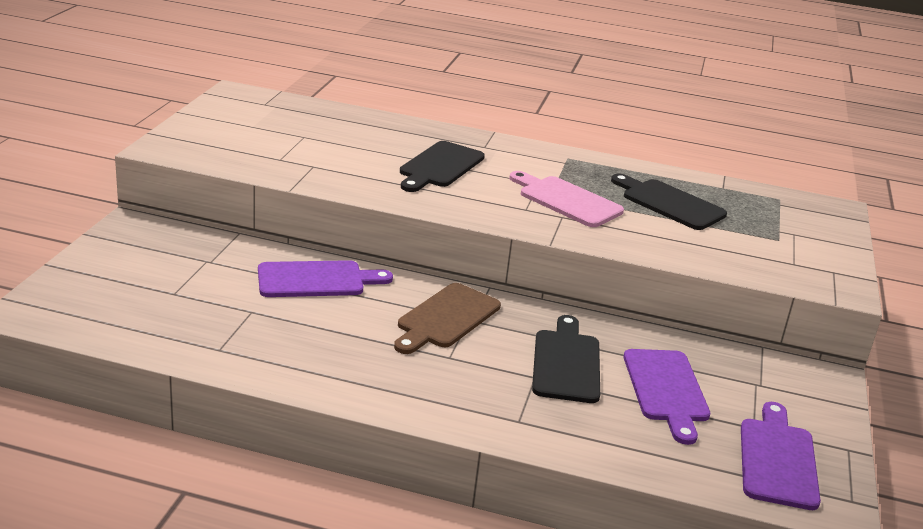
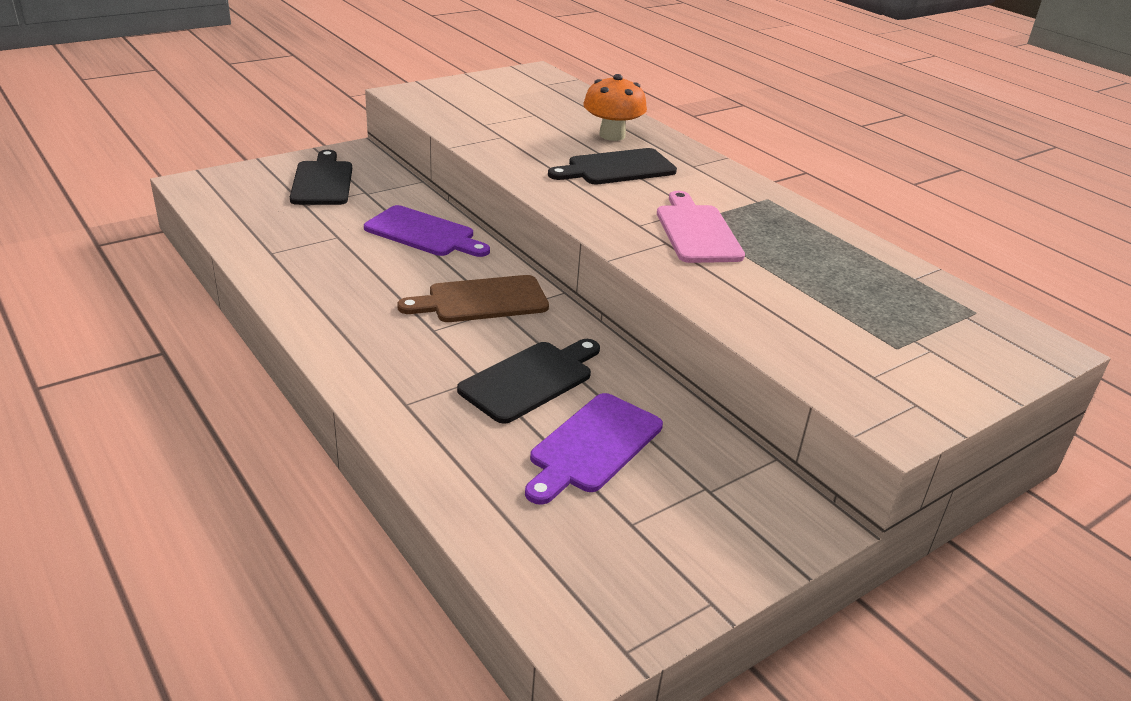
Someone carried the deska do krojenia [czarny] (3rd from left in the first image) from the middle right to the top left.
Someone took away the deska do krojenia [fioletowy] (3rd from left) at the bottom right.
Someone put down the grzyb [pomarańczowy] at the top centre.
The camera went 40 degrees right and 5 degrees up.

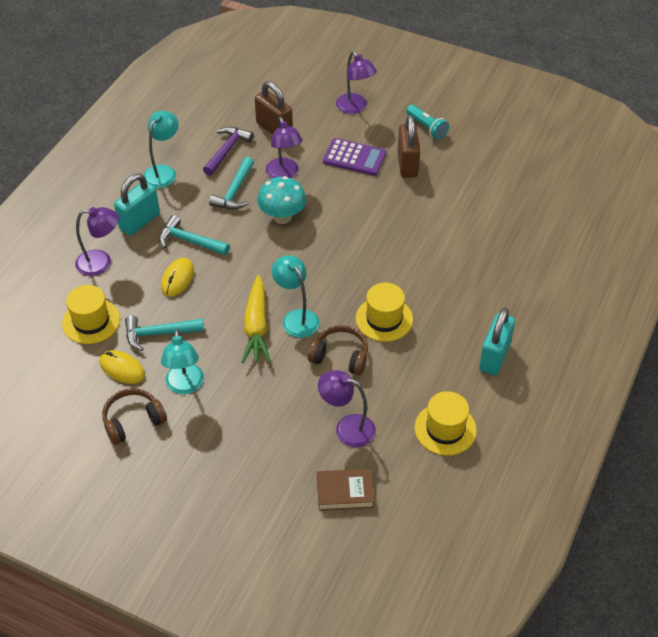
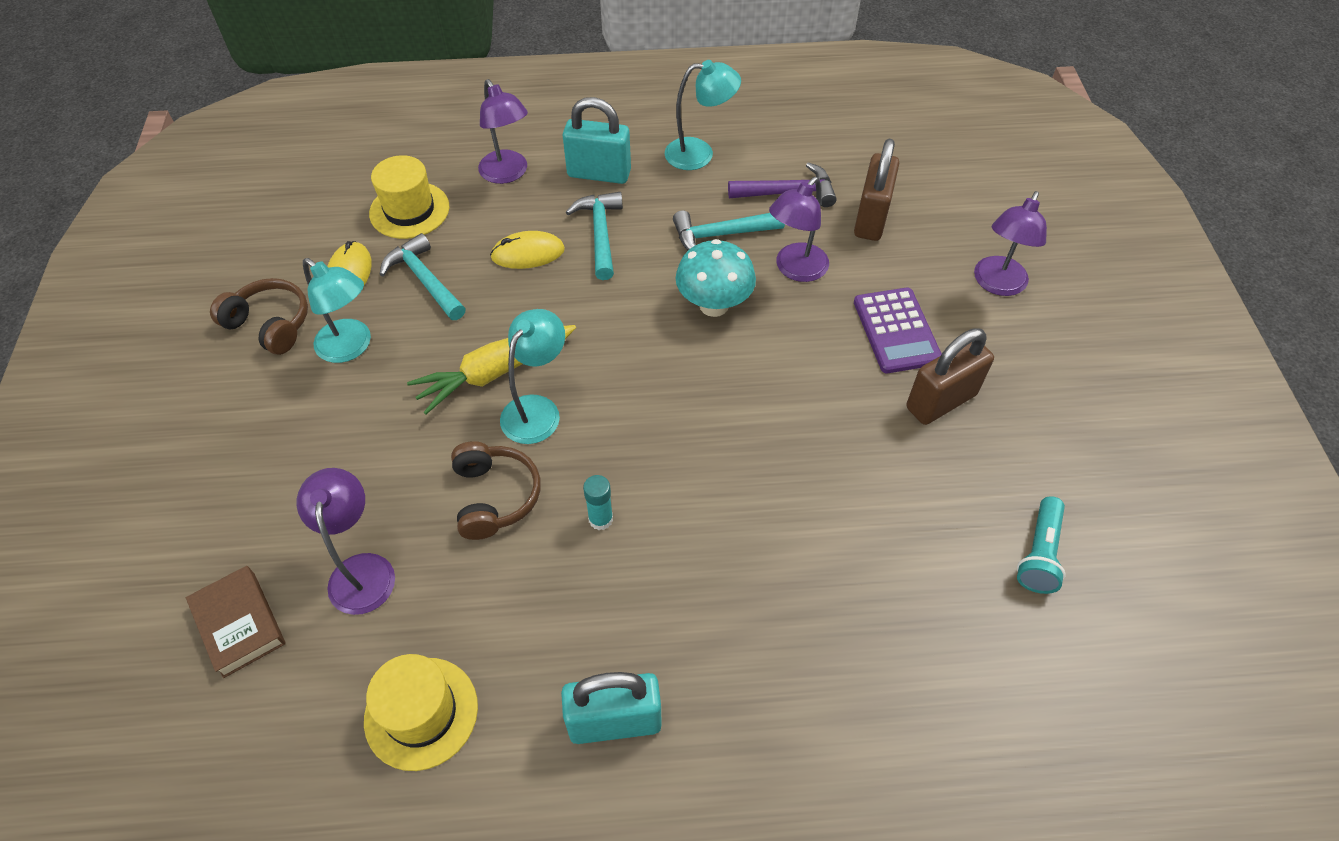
Someone rotated the lampka [turkusowy] (2nd from left in the first image) at the middle left by 105 degrees counterclockwise.
Someone swapped the kapelusz [żółty] (2nd from left) at the centre for the klej w sztyfcie [turkusowy] at the centre.
Someone carried the latarka [turkusowy] from the top centre to the middle right.
The camera went 60 degrees right and 5 degrees up.

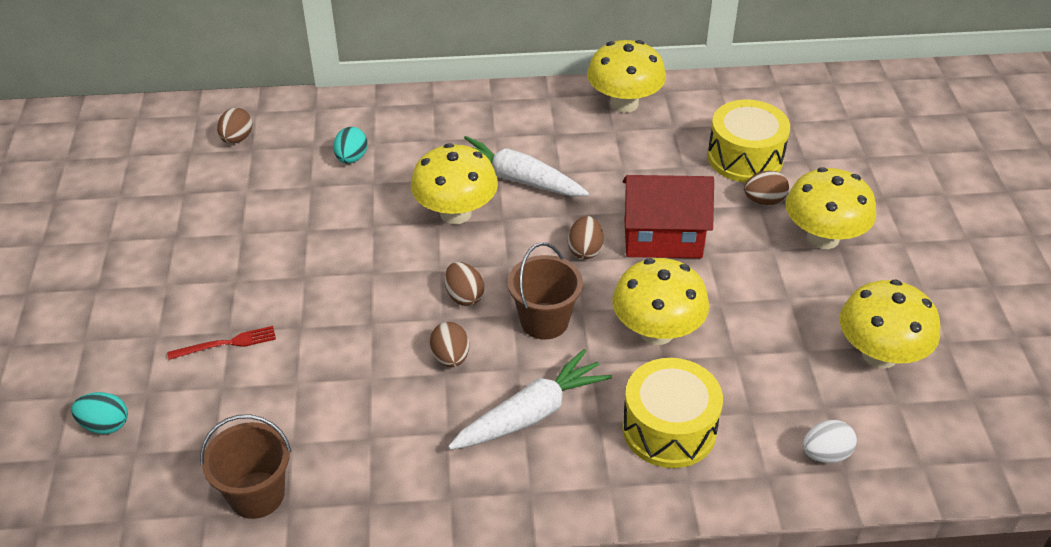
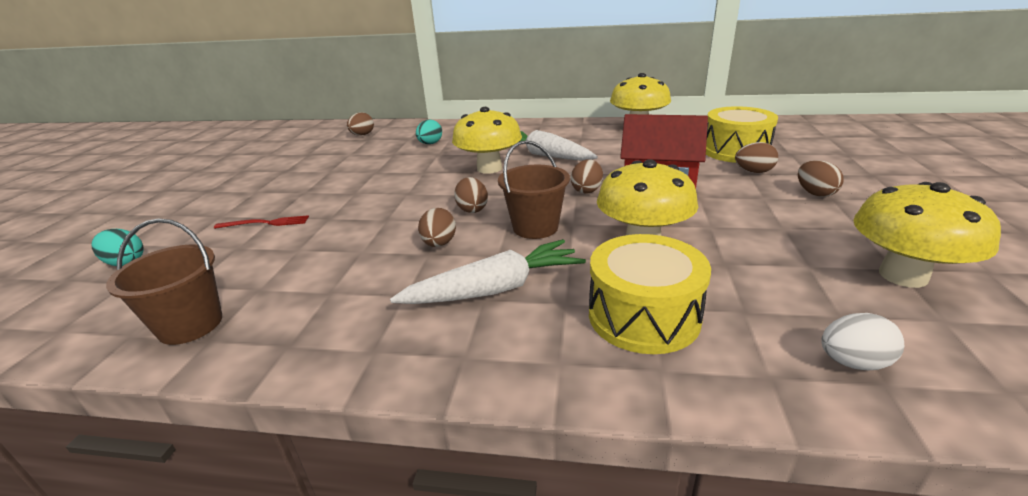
Someone swapped the grzyb [żółty] (4th from left) at the middle right for the jajko [brązowy] (6th from left) at the middle right.
The camera went 15 degrees right and 15 degrees down.

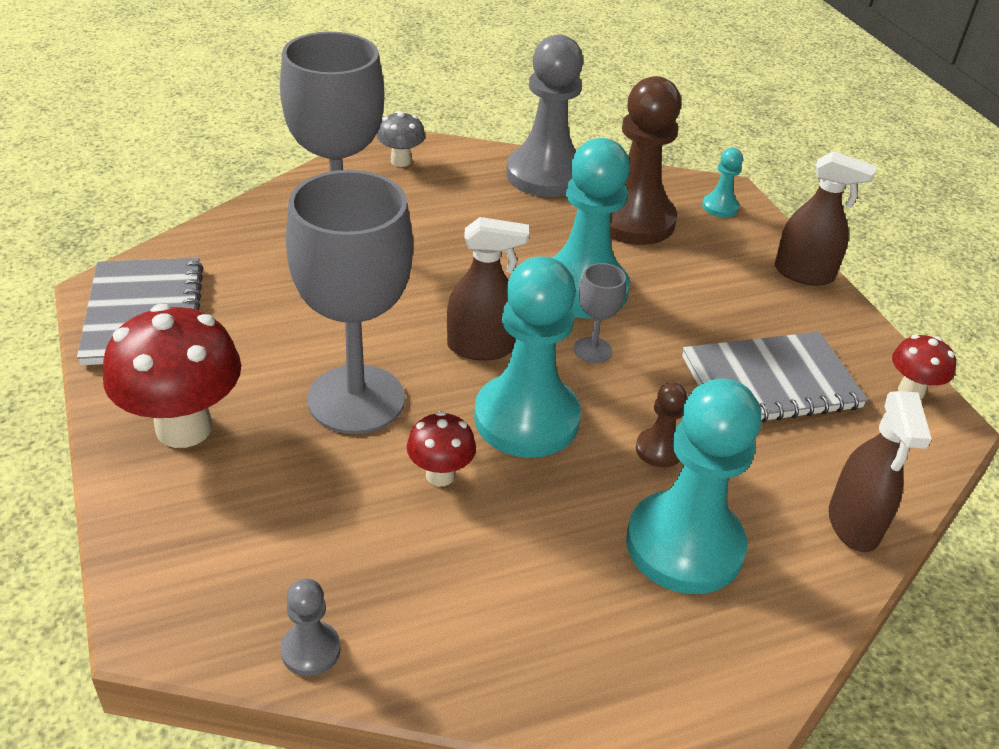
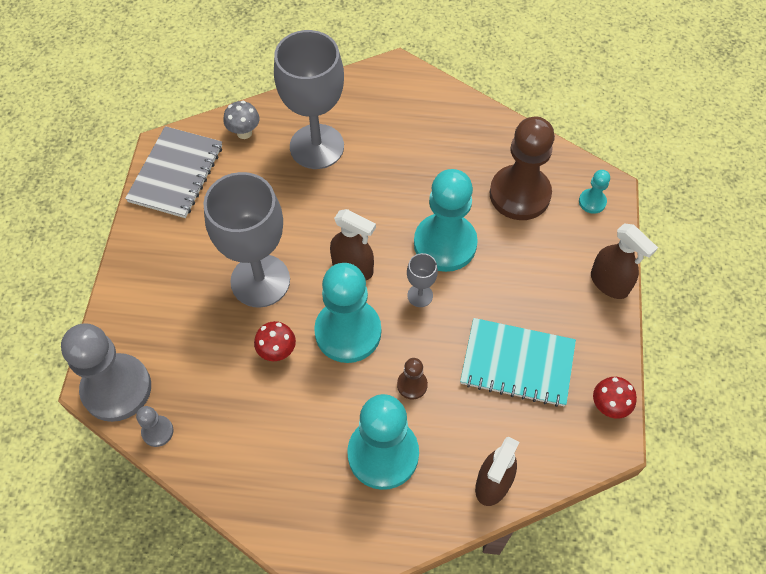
Someone took away the grzyb [czerwony] (1st from left) at the middle left.
Someone carried the grzyb [szary] from the top centre to the top left.
Someone carried the pionek [szary] (2nd from left in the first image) from the top centre to the middle left.
Someone repainted the zeszyt [szary] (2nd from left) at the middle right, which became the zeszyt [turkusowy] at the middle right.
The camera went 30 degrees right and 20 degrees up.

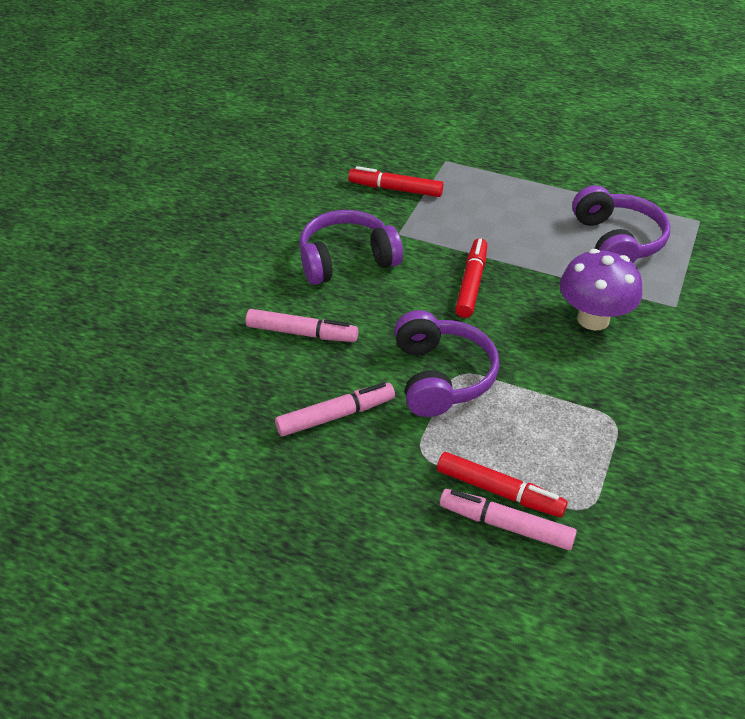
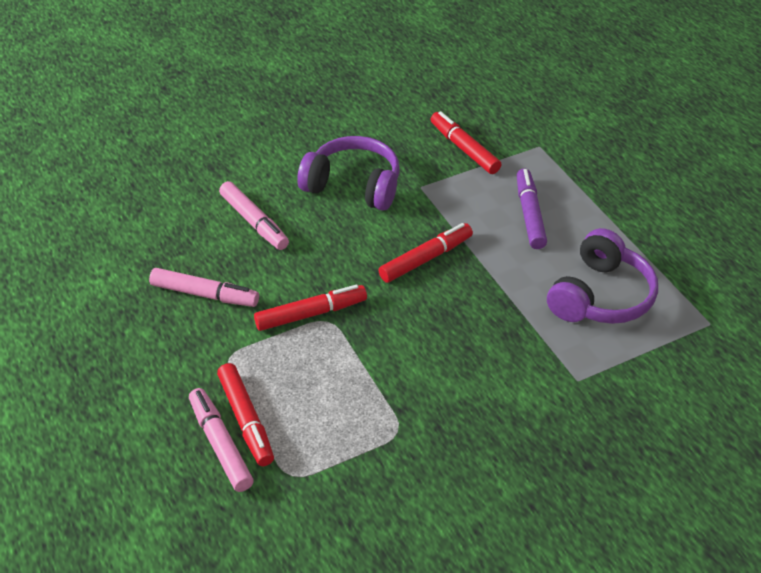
Someone swapped the słuchawki [fioletowy] (2nd from left) at the centre for the flamaster [czerwony] (2nd from left) at the centre.
Someone took away the grzyb [fioletowy] at the middle right.
Someone put down the flamaster [fioletowy] at the middle right.
The camera went 40 degrees right and 0 degrees up.

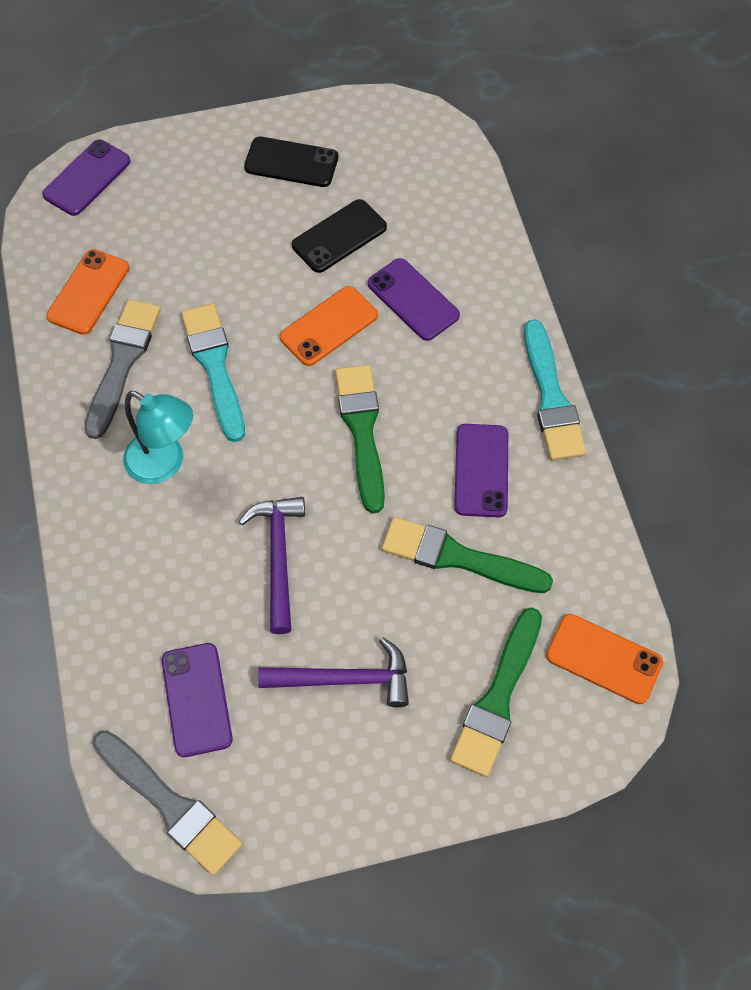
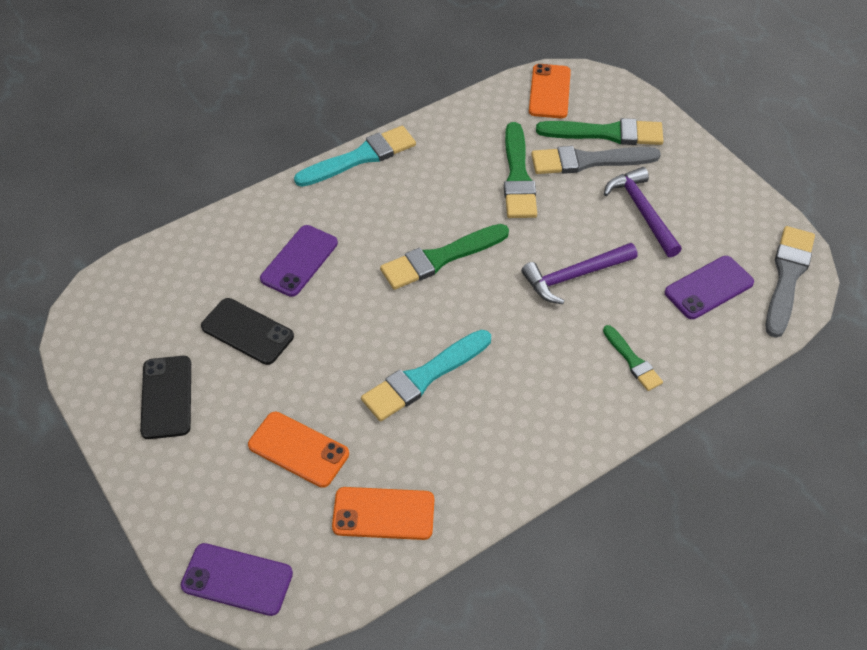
Someone carried the pędzel [szary] (1st from left) from the middle left to the top right.
Someone took away the lampka [turkusowy] at the middle left.
Someone carried the telefon [pomarańczowy] (2nd from left in the first image) from the top centre to the bottom centre.
Someone took away the telefon [fioletowy] (4th from left) at the centre.
Someone put down the pędzel [zielony] (4th from left) at the middle right.
The camera went 110 degrees left and 10 degrees down.

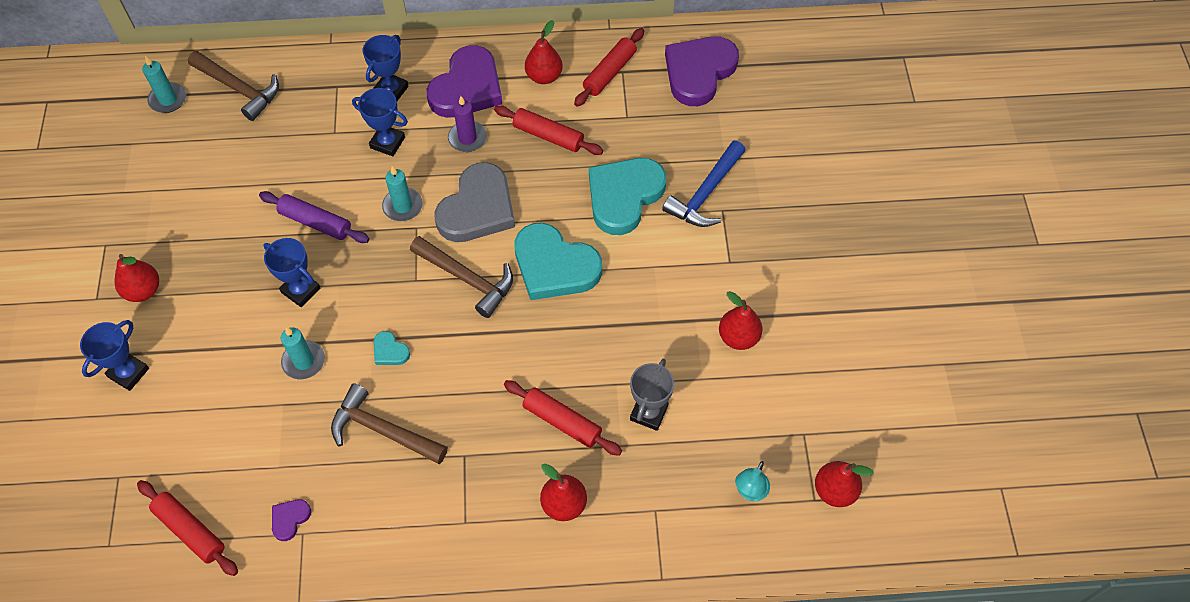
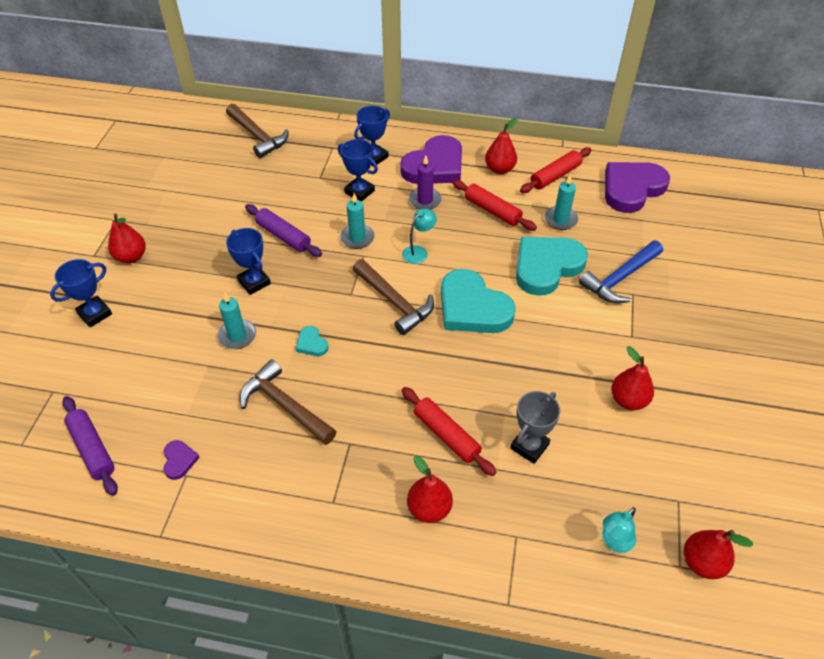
Someone repainted the wałek do ciasta [czerwony] (1st from left) at the bottom left, which became the wałek do ciasta [fioletowy] (1st from left) at the bottom left.
Someone carried the świeca [turkusowy] (1st from left in the first image) from the top left to the top right.
Someone rotated the serce [fioletowy] (1st from left) at the bottom left by 120 degrees clockwise.
Someone swapped the serce [szary] at the centre for the lampka [turkusowy] (1st from left) at the centre.
The camera went 15 degrees right and 10 degrees down.

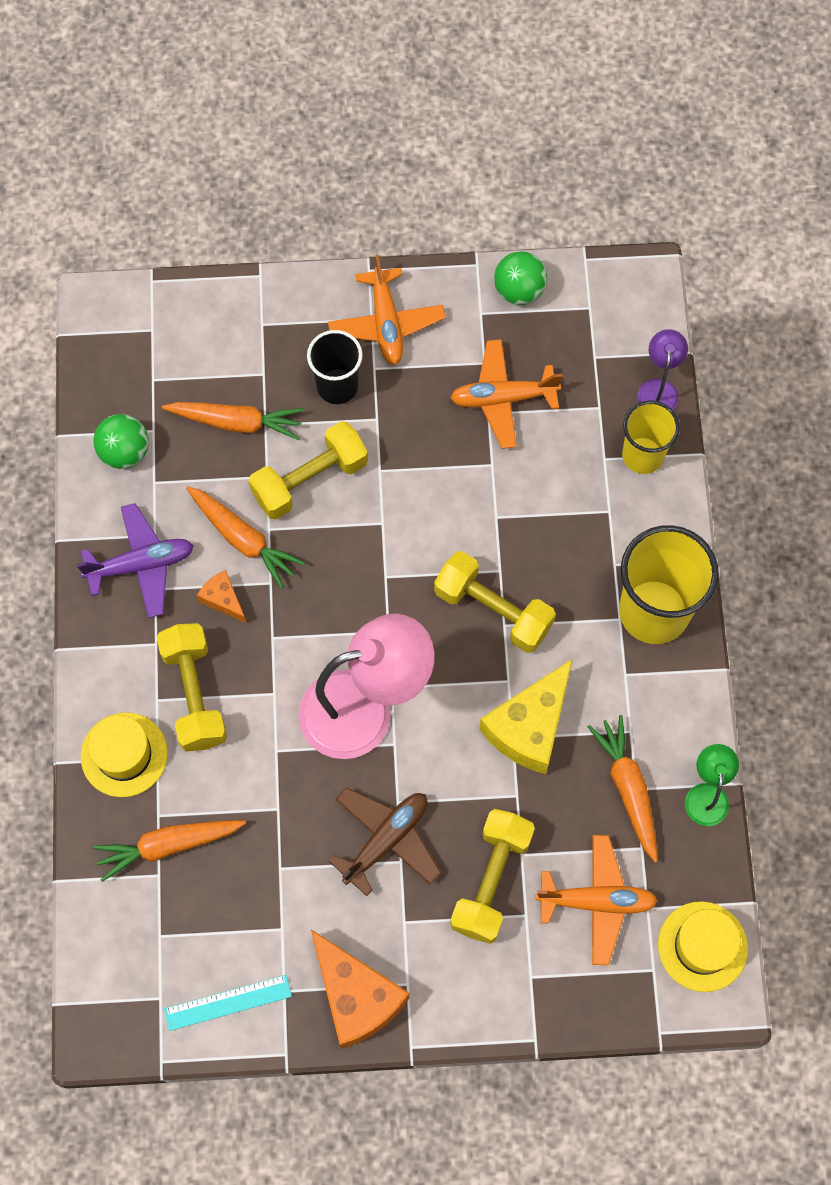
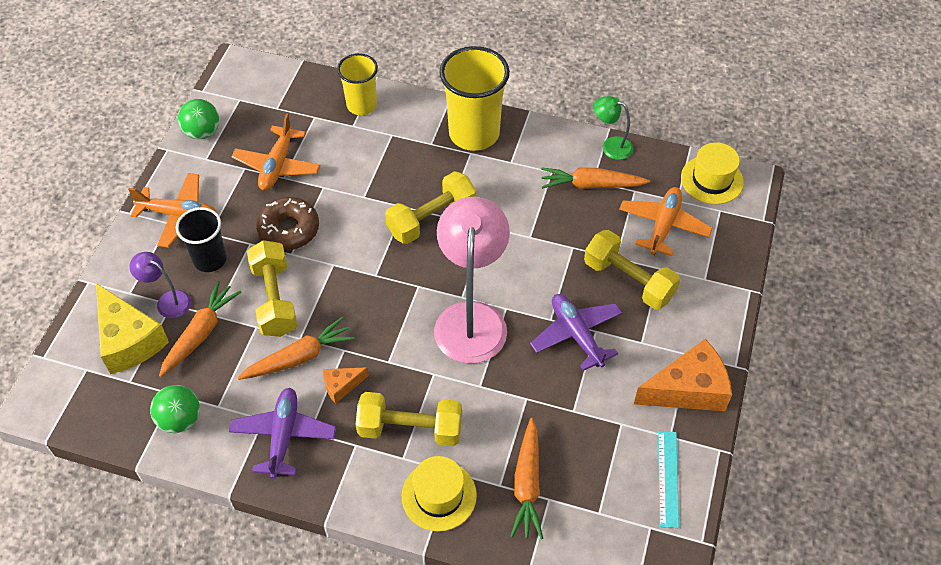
Someone repainted the samolot [brązowy] at the bottom centre, which became the samolot [fioletowy] (2nd from left) at the centre.
Someone carried the ser [żółty] from the centre to the middle left.
Someone carried the lampka [fioletowy] from the top right to the middle left.
Someone put down the donut [brązowy] at the middle left.
The camera went 70 degrees left and 15 degrees down.

